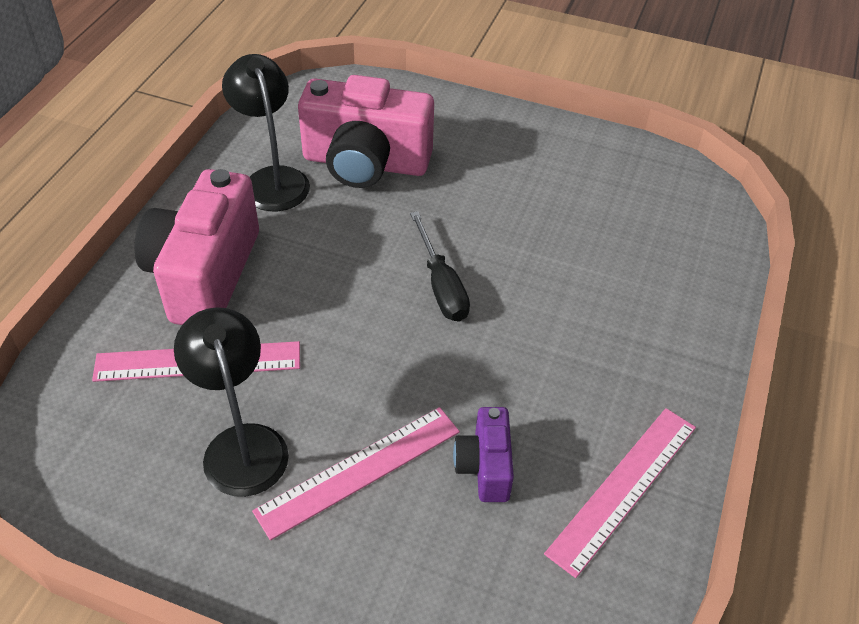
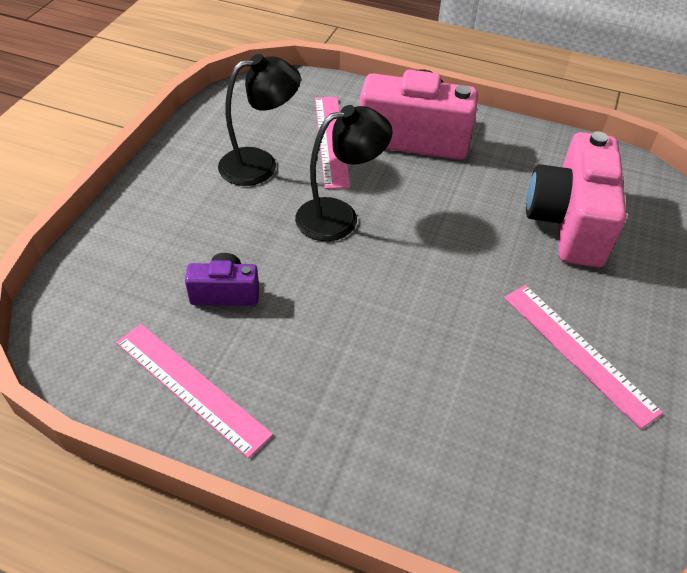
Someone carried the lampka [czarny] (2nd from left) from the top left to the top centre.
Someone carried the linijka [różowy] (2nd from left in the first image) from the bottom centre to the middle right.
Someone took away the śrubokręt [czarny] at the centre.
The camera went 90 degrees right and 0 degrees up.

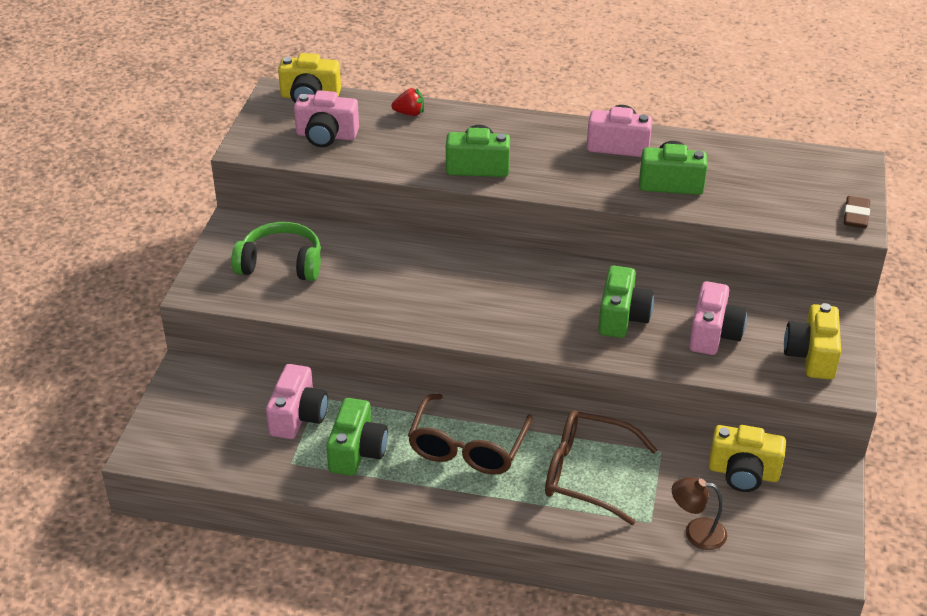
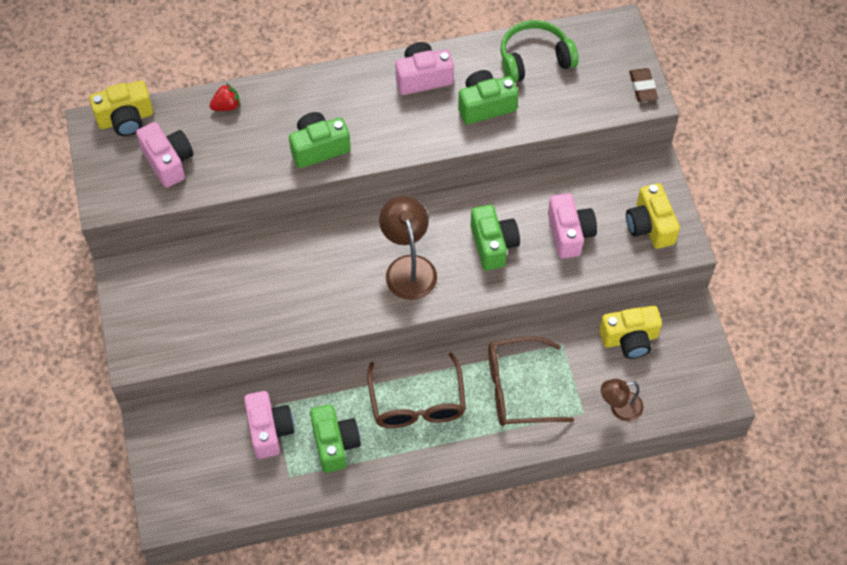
Someone carried the słuchawki [zielony] from the middle left to the top centre.
Someone rotated the aparat fotograficzny [różowy] (2nd from left in the first image) at the top centre by 105 degrees counterclockwise.
Someone put down the lampka [brązowy] (1st from left) at the centre.
The camera went 25 degrees left and 20 degrees up.

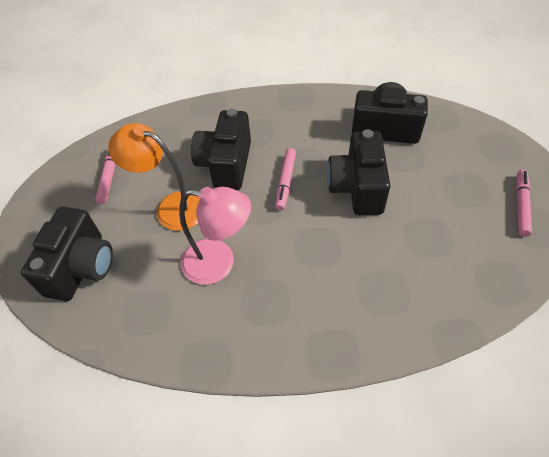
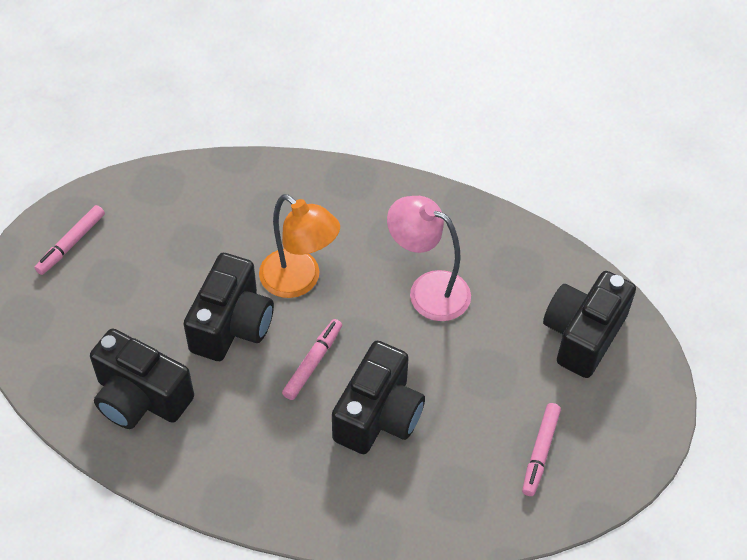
Someone carried the lampka [pomarańczowy] from the middle left to the centre.
The camera went 165 degrees left and 0 degrees up.

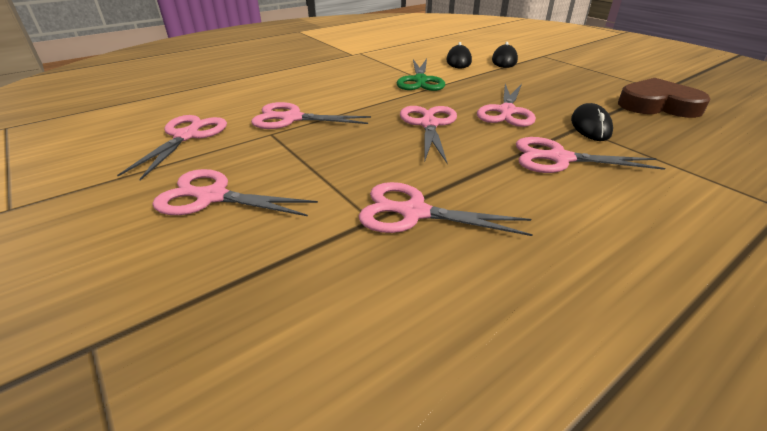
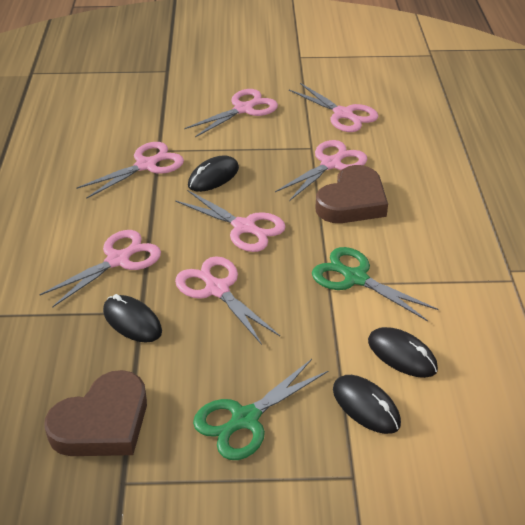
Someone put down the myszka [czarny] (2nd from left) at the top centre.
Someone put down the nożyczki [zielony] (1st from left) at the bottom centre.
Someone put down the serce [brązowy] (2nd from left) at the middle right.
The camera went 125 degrees right and 5 degrees up.

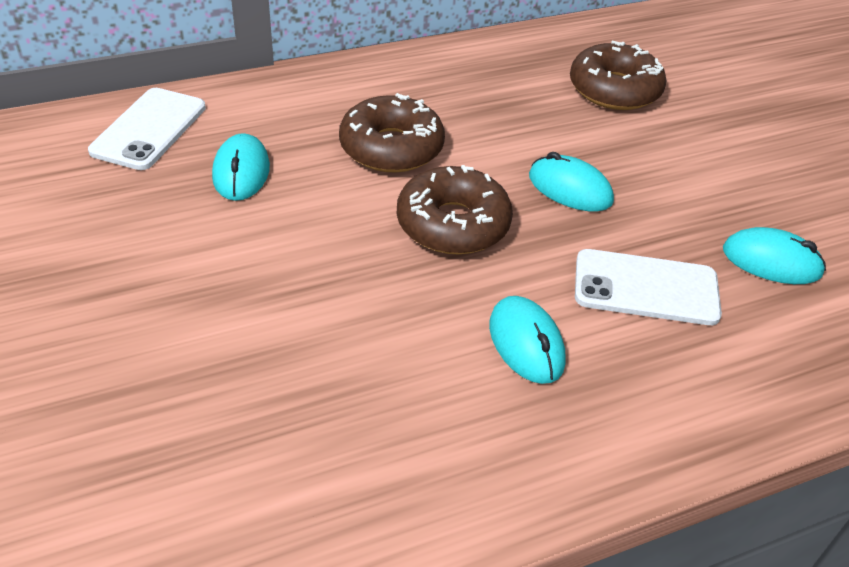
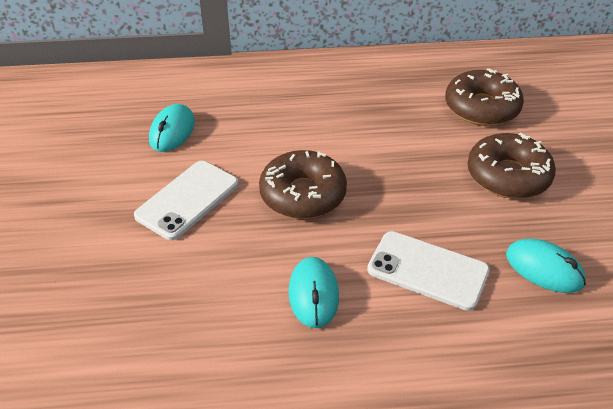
Someone carried the telefon [biały] (1st from left) from the top left to the middle left.
Someone carried the donut [brązowy] (1st from left in the first image) from the top centre to the middle right.
Someone took away the myszka [turkusowy] (3rd from left) at the top right.
The camera went 20 degrees right and 0 degrees up.

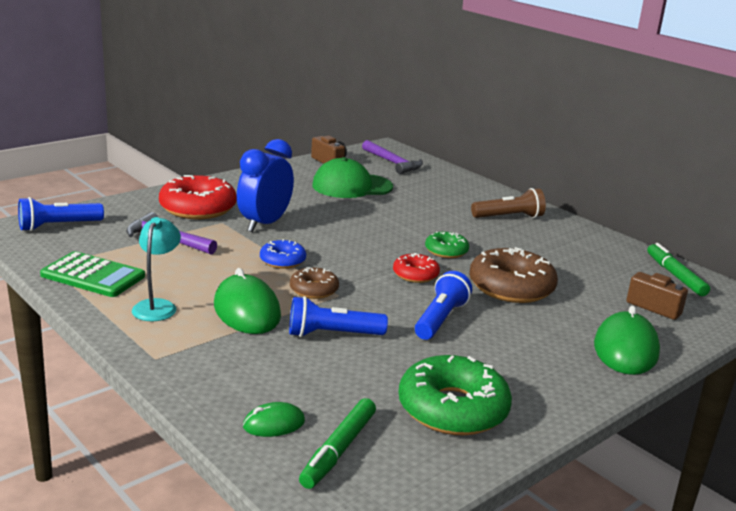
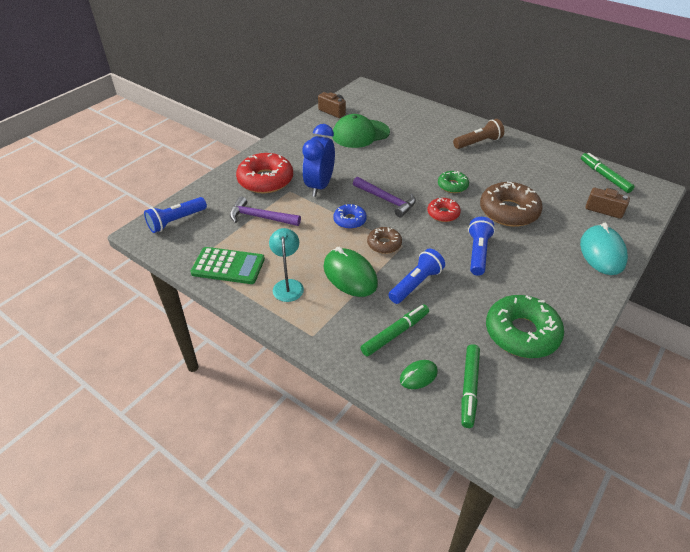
Someone rotated the latarka [niebieski] (2nd from left) at the centre by 150 degrees clockwise.
Someone carried the młotek [fioletowy] (2nd from left) from the top centre to the centre.
Someone repainted the myszka [zielony] (3rd from left) at the middle right, which became the myszka [turkusowy] at the middle right.
Someone put down the flamaster [zielony] (1st from left) at the centre.
The camera went 10 degrees left and 20 degrees up.

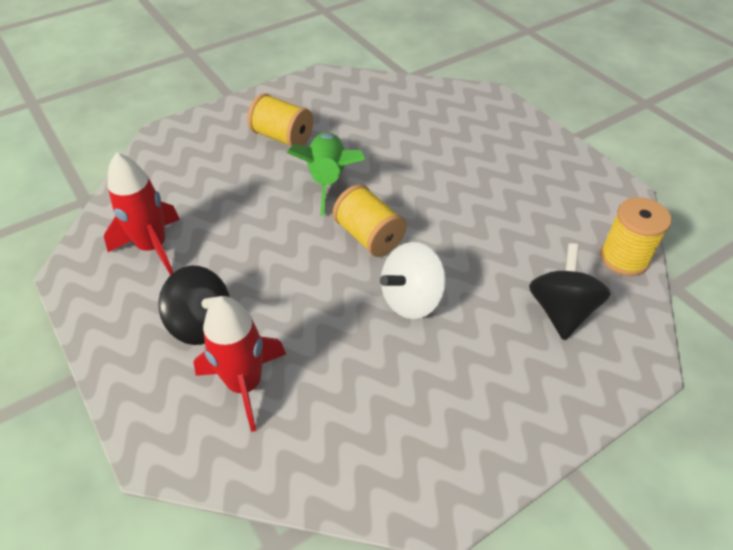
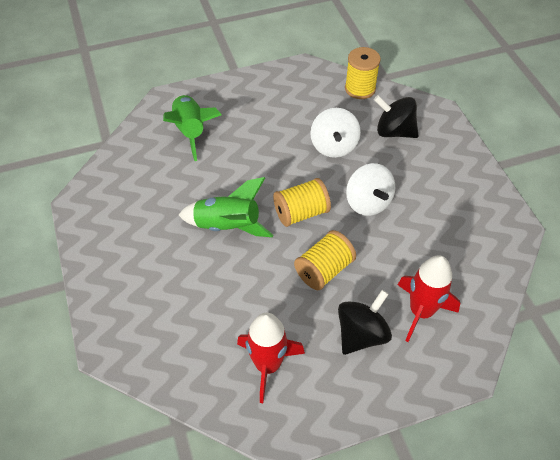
Someone carried the szpulka [żółty] (1st from left in the first image) from the top centre to the centre.
Someone put down the rakieta [zielony] (1st from left) at the top centre.
Someone put down the bączek [biały] (1st from left) at the top centre.
The camera went 75 degrees left and 5 degrees up.

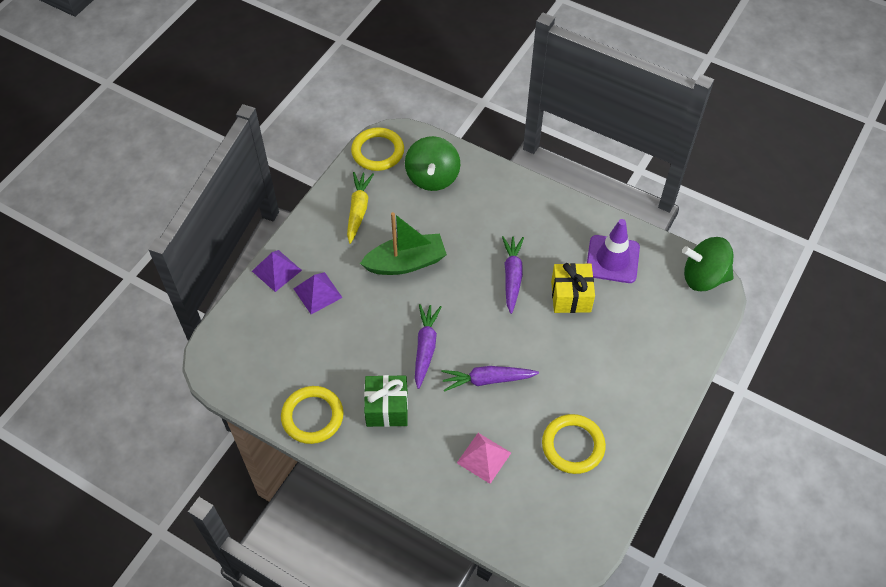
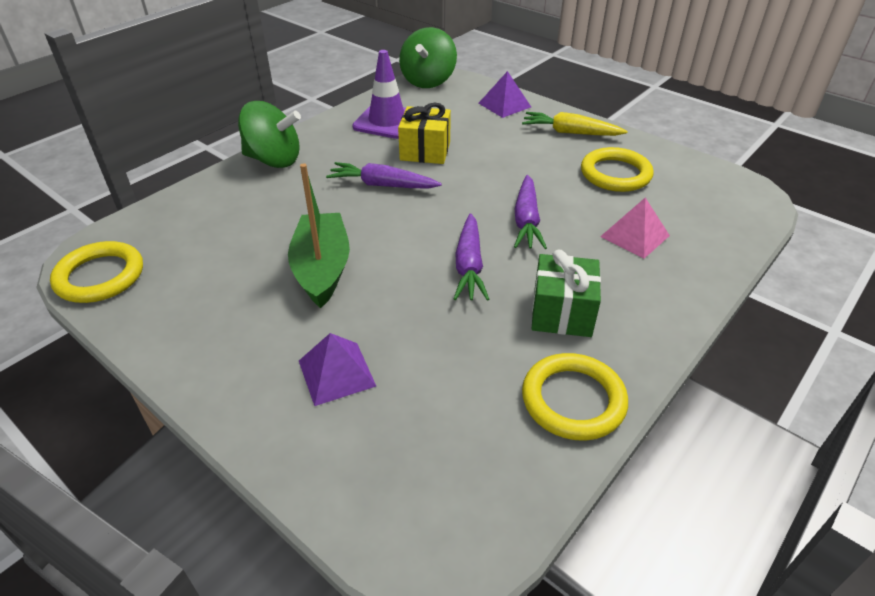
Someone carried the piramida [fioletowy] (1st from left in the first image) from the middle left to the top centre.
Someone carried the marchewka [żółty] from the centre to the top centre.
Someone carried the bączek [zielony] (1st from left) from the top centre to the top left.
Someone rotated the marchewka [fioletowy] (1st from left in the first image) at the centre by 105 degrees counterclockwise.
The camera went 80 degrees left and 15 degrees down.

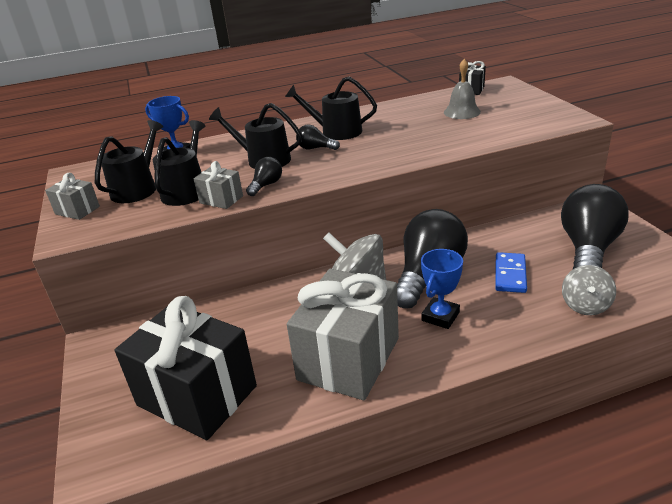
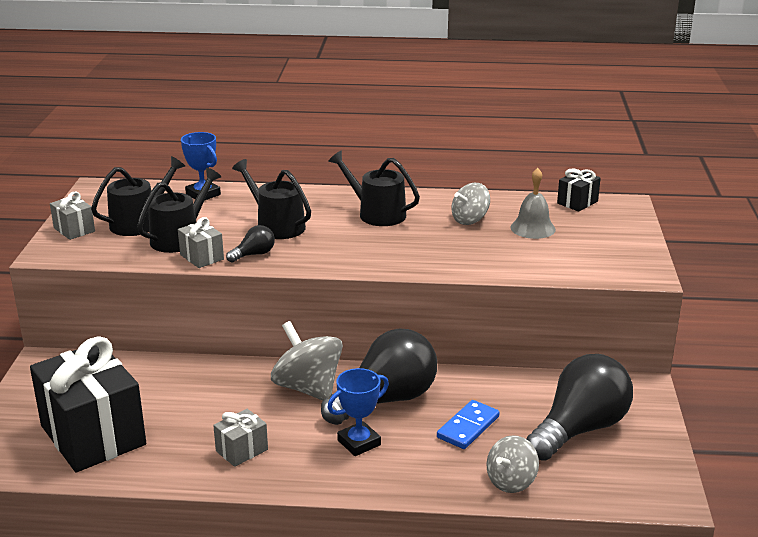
Someone scaled the prezent [szary] (3rd from left) at the centre by 0.44.
Someone took away the żarówka [czarny] (2nd from left) at the top centre.
Someone put down the bączek [szary] (2nd from left) at the centre.
The camera went 20 degrees right and 5 degrees down.

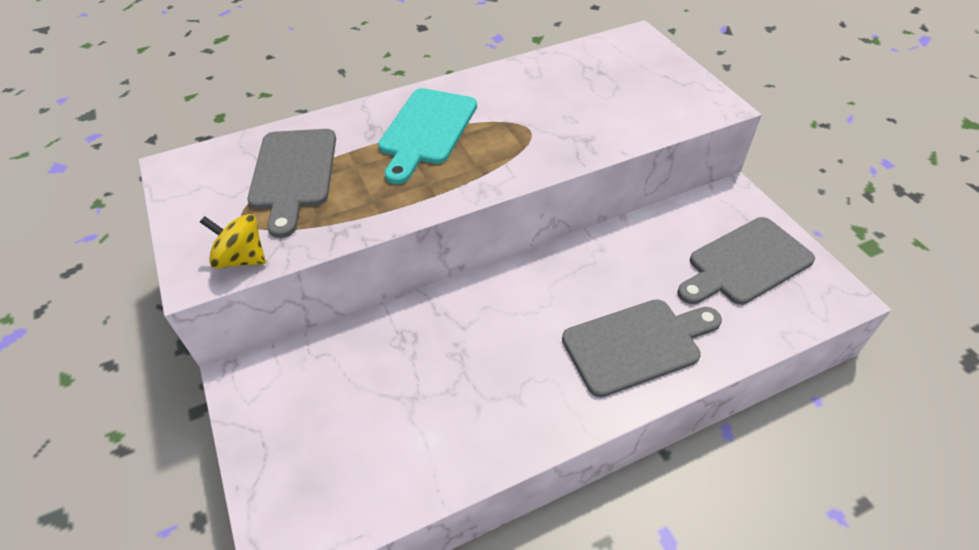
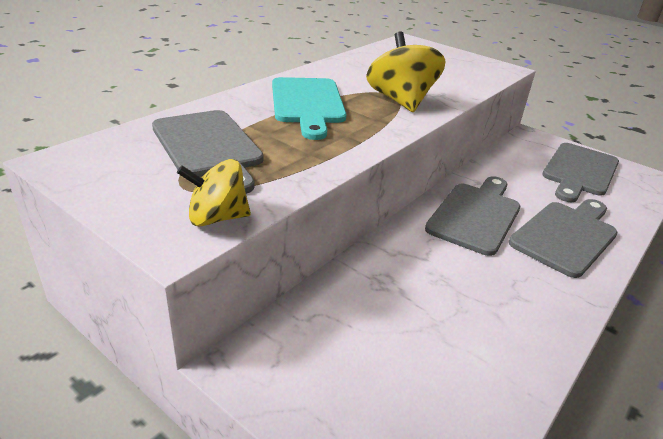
Someone put down the bączek [żółty] (2nd from left) at the top centre.
Someone put down the deska do krojenia [szary] (2nd from left) at the middle right.
The camera went 30 degrees left and 15 degrees down.

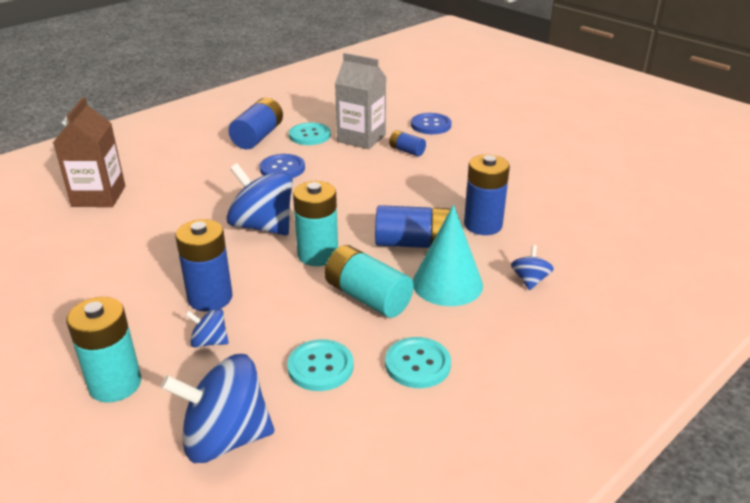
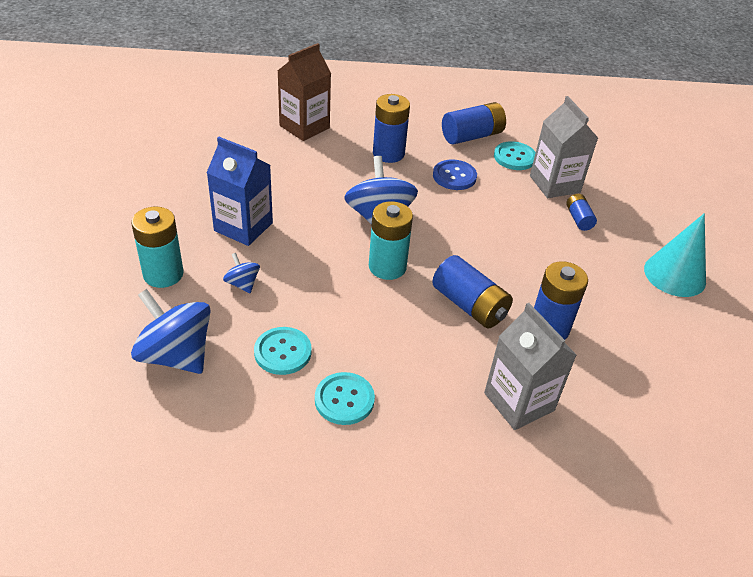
Someone carried the bateria [niebieski] (1st from left) from the middle left to the top centre.
Someone took away the bateria [turkusowy] (3rd from left) at the centre.
Someone took away the guzik [niebieski] (2nd from left) at the top centre.
Someone carried the stożek [turkusowy] from the centre to the middle right.
Someone swapped the bączek [niebieski] (4th from left) at the middle right for the karton mleka [szary] (1st from left) at the middle right.
Someone put down the karton mleka [niebieski] at the top left.
The camera went 40 degrees right and 10 degrees up.

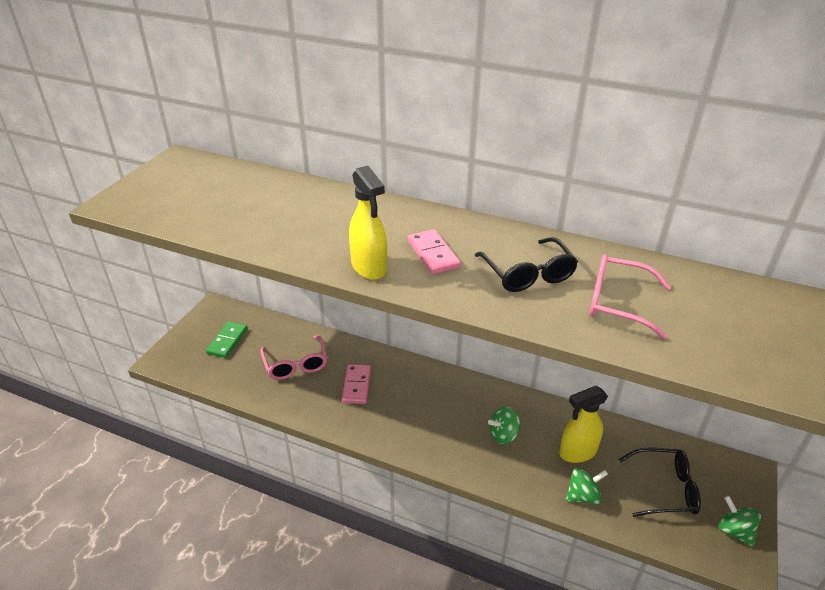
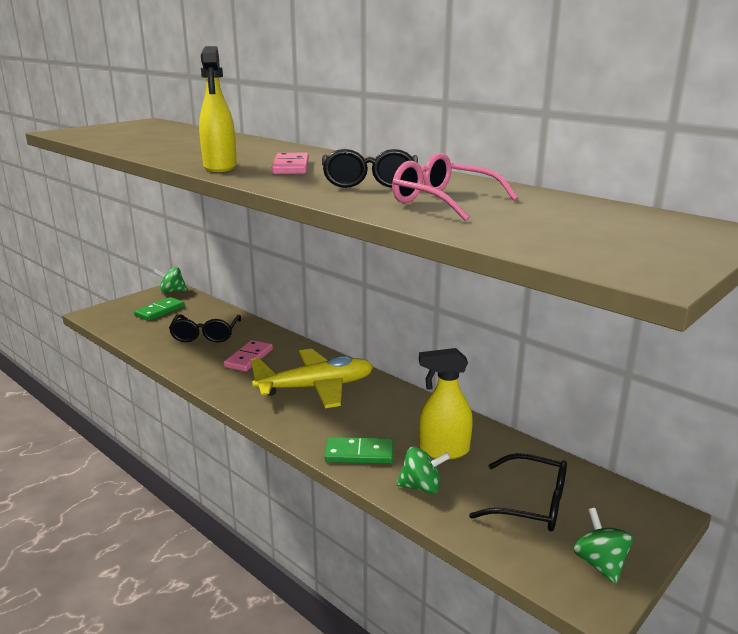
Someone repainted the okulary [różowy] (1st from left) at the centre, which became the okulary [czarny] (1st from left) at the middle left.
Someone carried the bączek [zielony] (1st from left) from the bottom centre to the middle left.
Someone put down the samolot [żółty] at the centre.
Someone put down the kostka domina [zielony] (2nd from left) at the bottom centre.
The camera went 20 degrees right and 15 degrees down.

